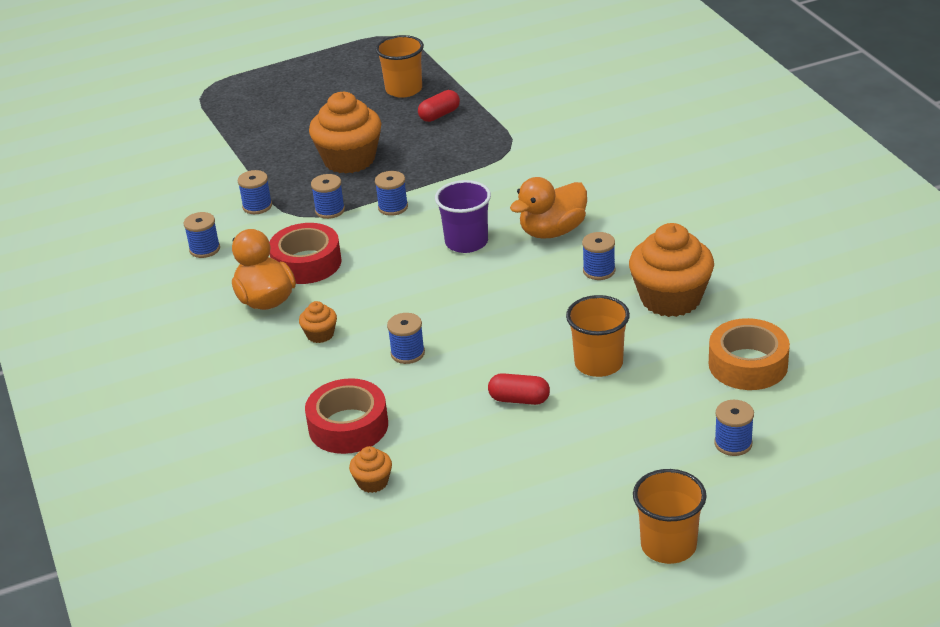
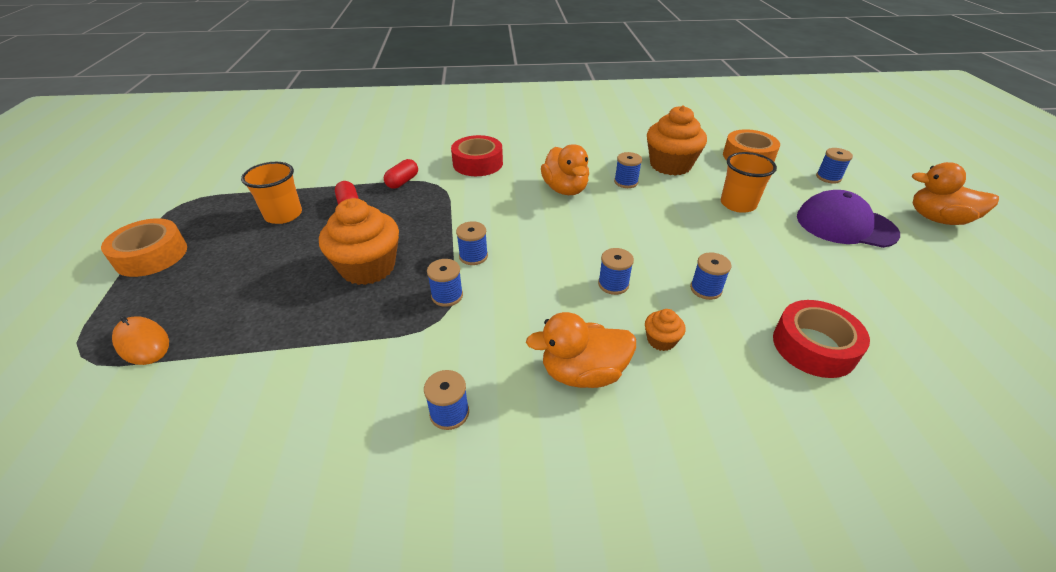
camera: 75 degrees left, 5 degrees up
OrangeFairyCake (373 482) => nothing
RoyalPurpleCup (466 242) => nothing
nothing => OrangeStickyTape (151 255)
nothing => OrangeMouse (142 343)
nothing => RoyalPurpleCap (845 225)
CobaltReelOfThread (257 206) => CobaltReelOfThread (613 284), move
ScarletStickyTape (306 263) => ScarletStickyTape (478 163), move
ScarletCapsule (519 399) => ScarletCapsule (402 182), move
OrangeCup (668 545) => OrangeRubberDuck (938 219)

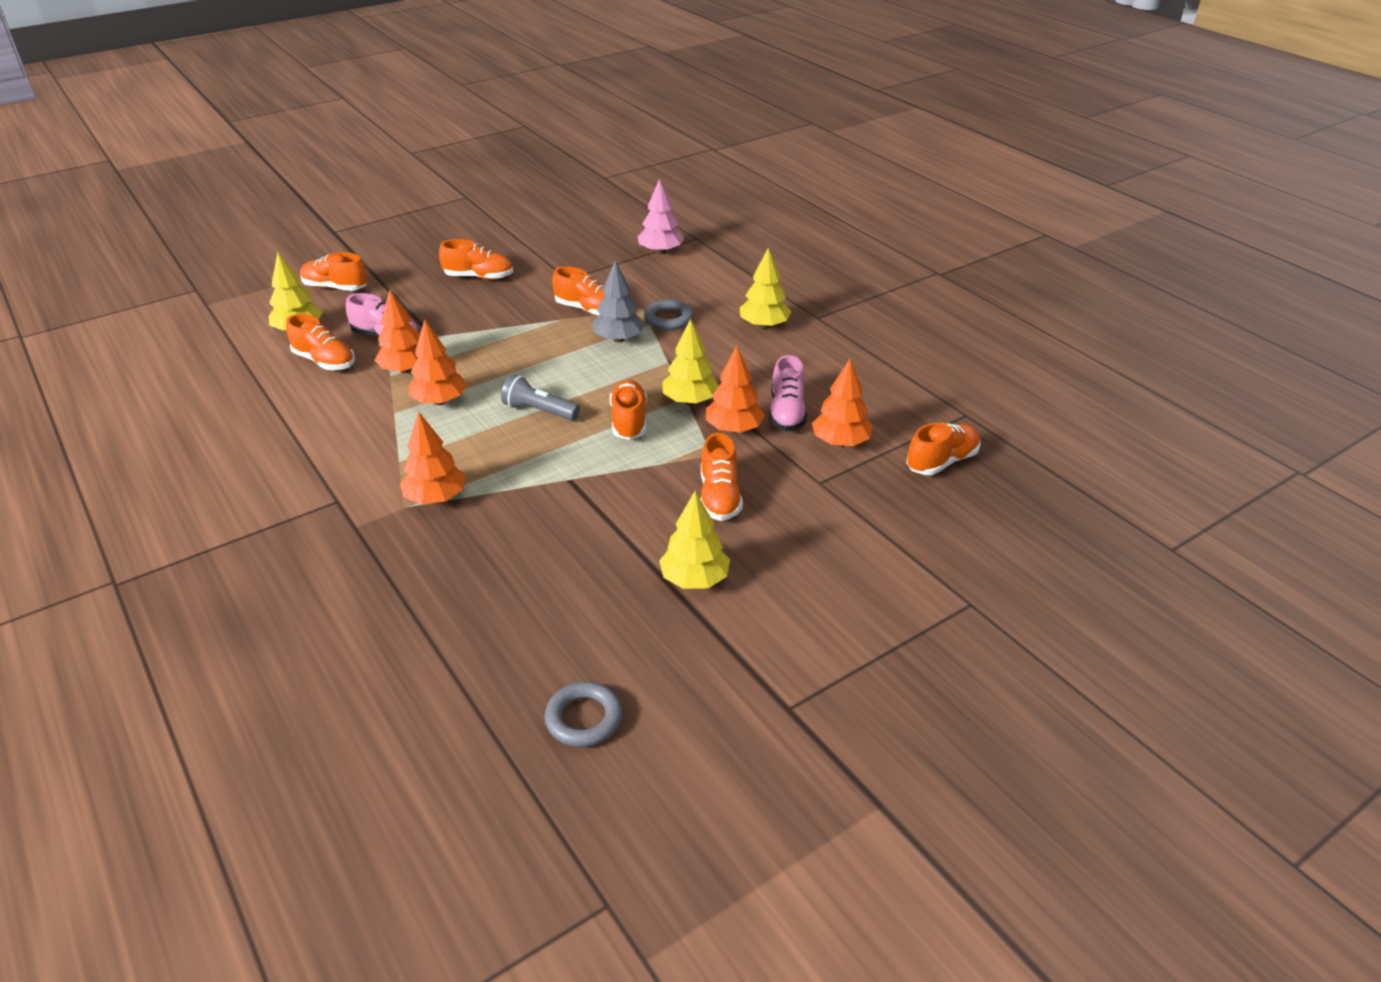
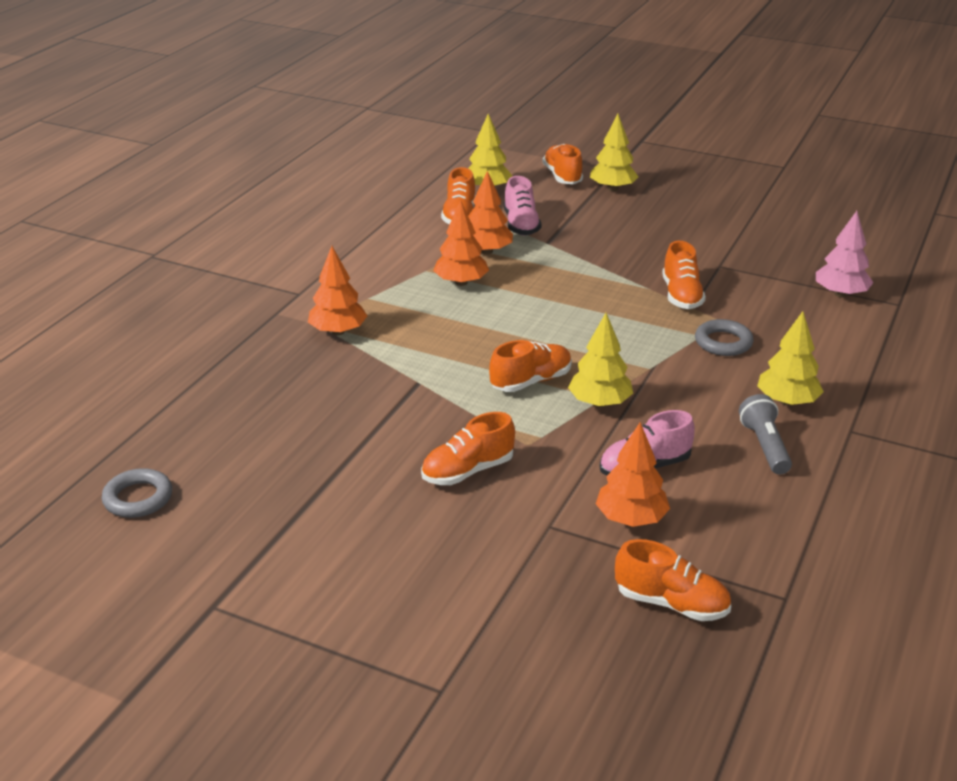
camera: 60 degrees right, 5 degrees down
OrangeShoe (479 277) => nothing
GreyFirTree (618 339) => nothing
OrangeFirTree (734 429) => nothing
GreyPocketTorch (539 411) => GreyPocketTorch (764 446), move
GoldenFirTree (694 579) => GoldenFirTree (612 188), move

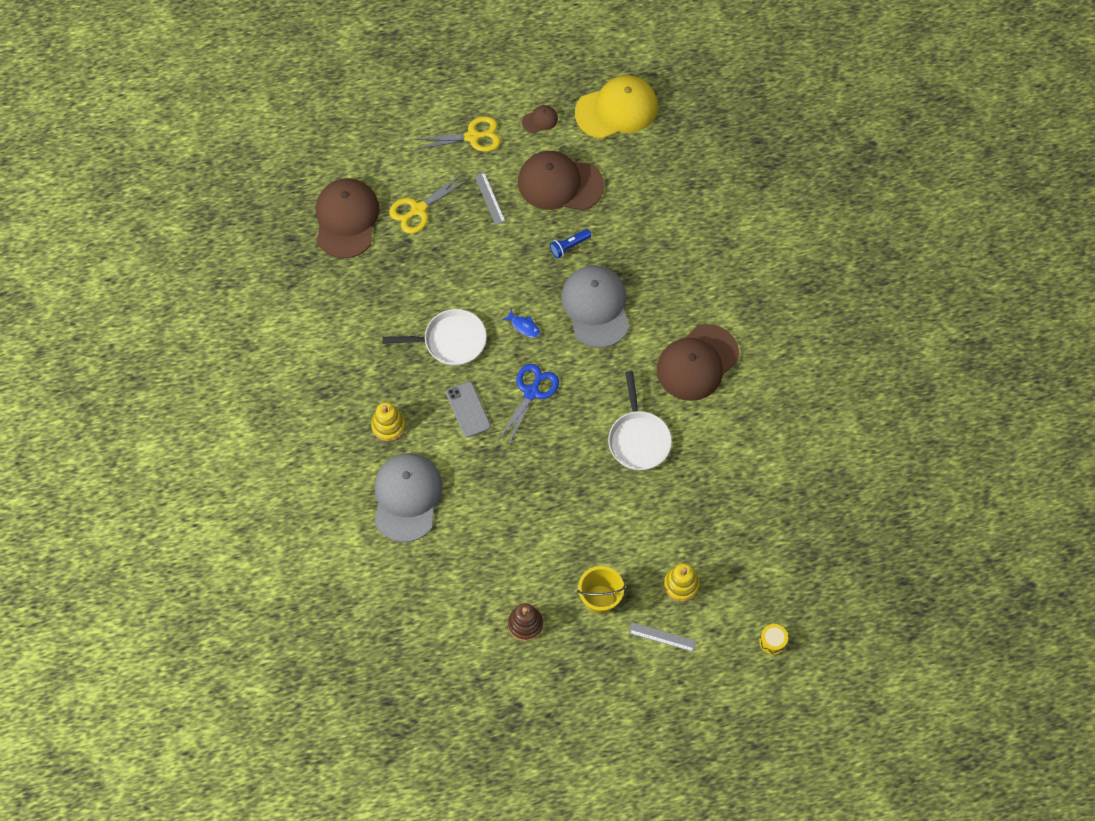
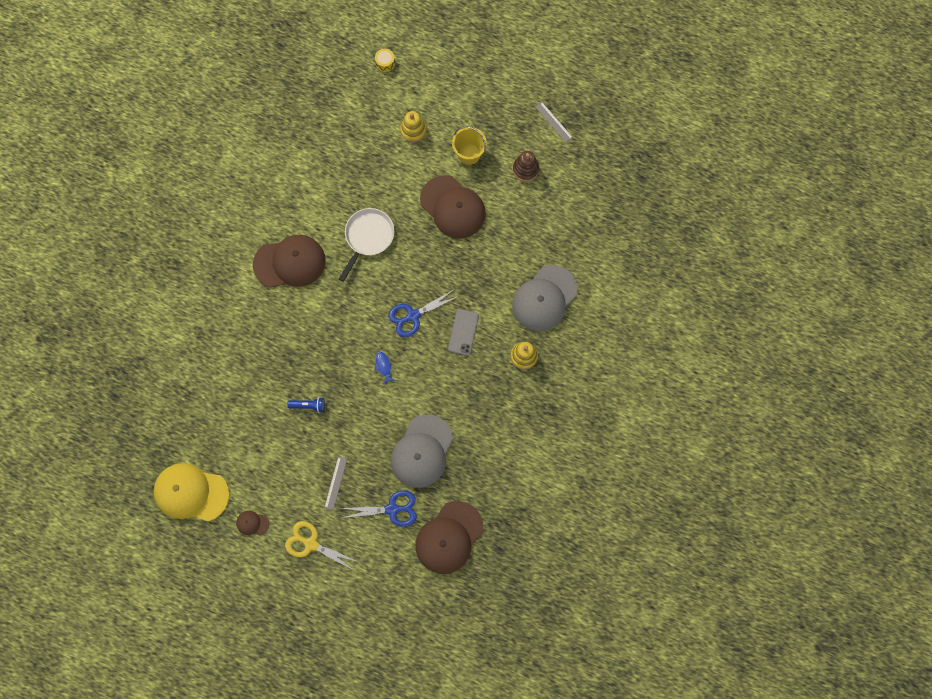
camera: 145 degrees left, 10 degrees up
SnowWhitePan (450 341) => nothing
BrownCap (560 183) => BrownCap (453 207), move
GreyCap (596 307) => GreyCap (422 451), move
GreyRuler (662 637) => GreyRuler (553 122), move
GoldenPairOfScissors (418 209) => CobaltPairOfScissors (392 509)

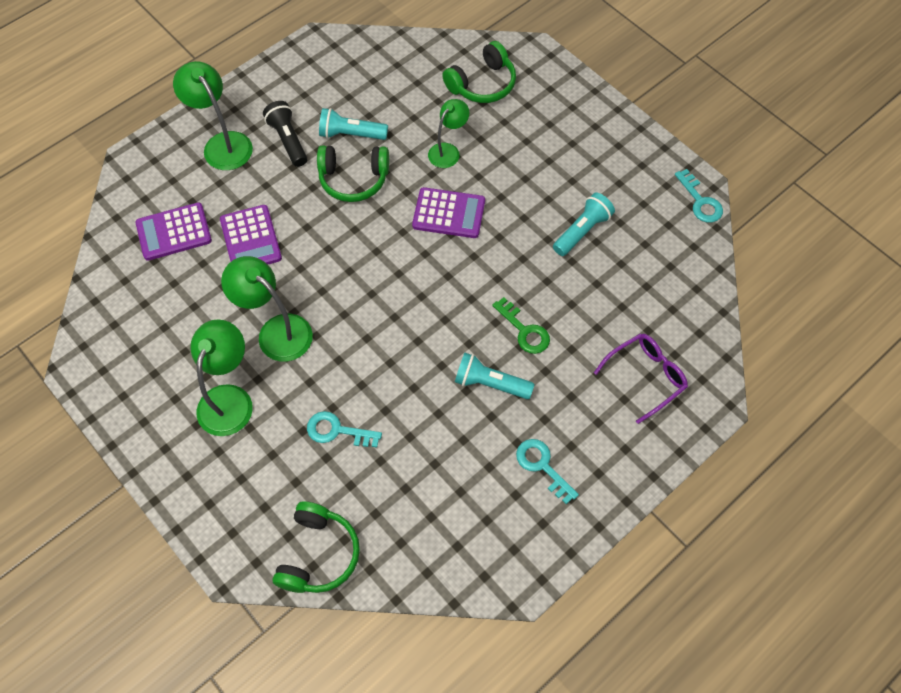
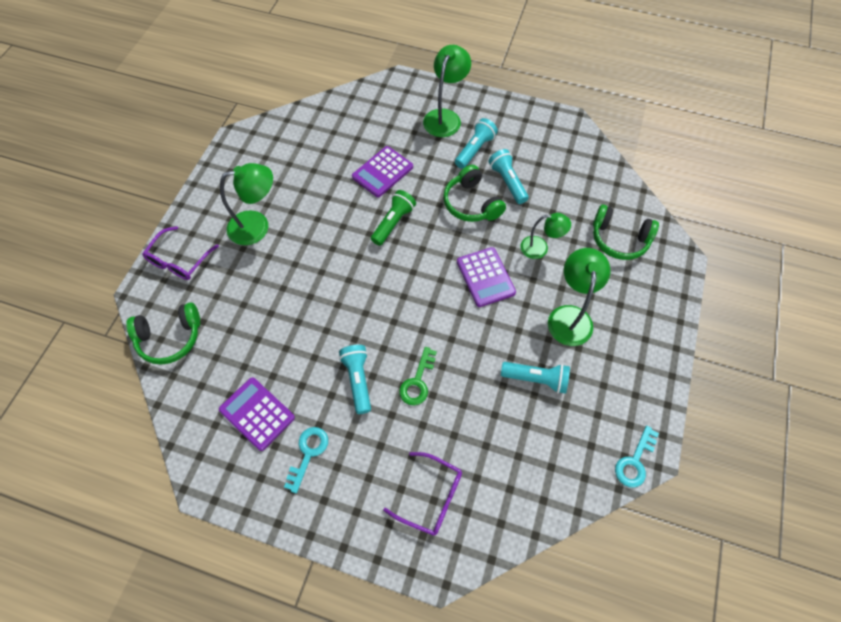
camera: 60 degrees right, 0 degrees up
TurquoiseKey (337 431) => nothing
nothing => RoyalPurpleSpectacles (179 260)
nothing => LeafGreenPocketTorch (393 223)
RoyalPurpleCalculator (174 232) => RoyalPurpleCalculator (257 414), move
LeafGreenLamp (276 331) => LeafGreenLamp (570 316), move
JetBlackPocketTorch (288 140) => TurquoisePocketTorch (474 149)

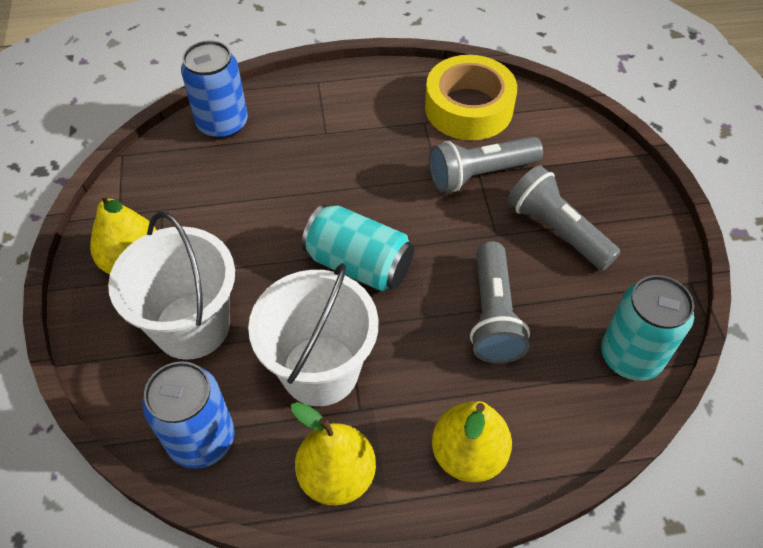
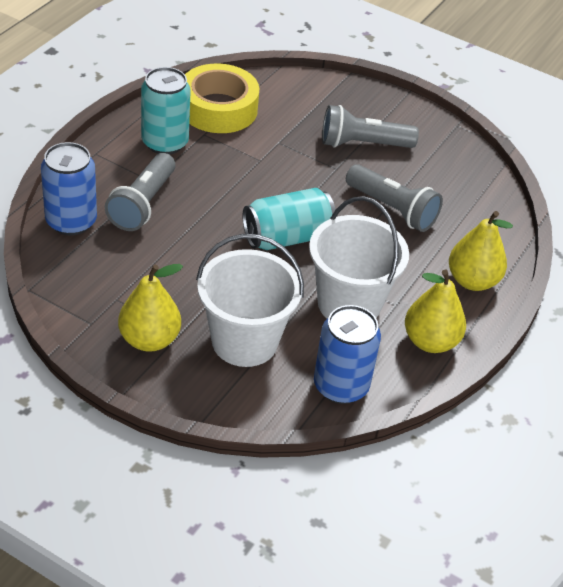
camera: 55 degrees left, 10 degrees down
GreyPocketTorch (479 174) => GreyPocketTorch (142 204), move
TurquoiseTin (630 356) => TurquoiseTin (165 142), move

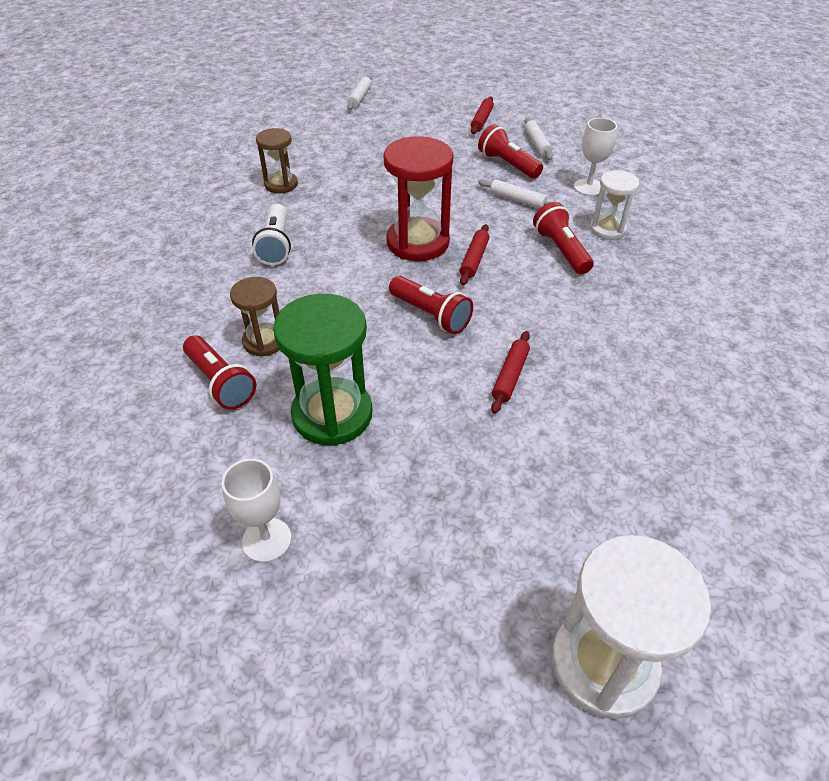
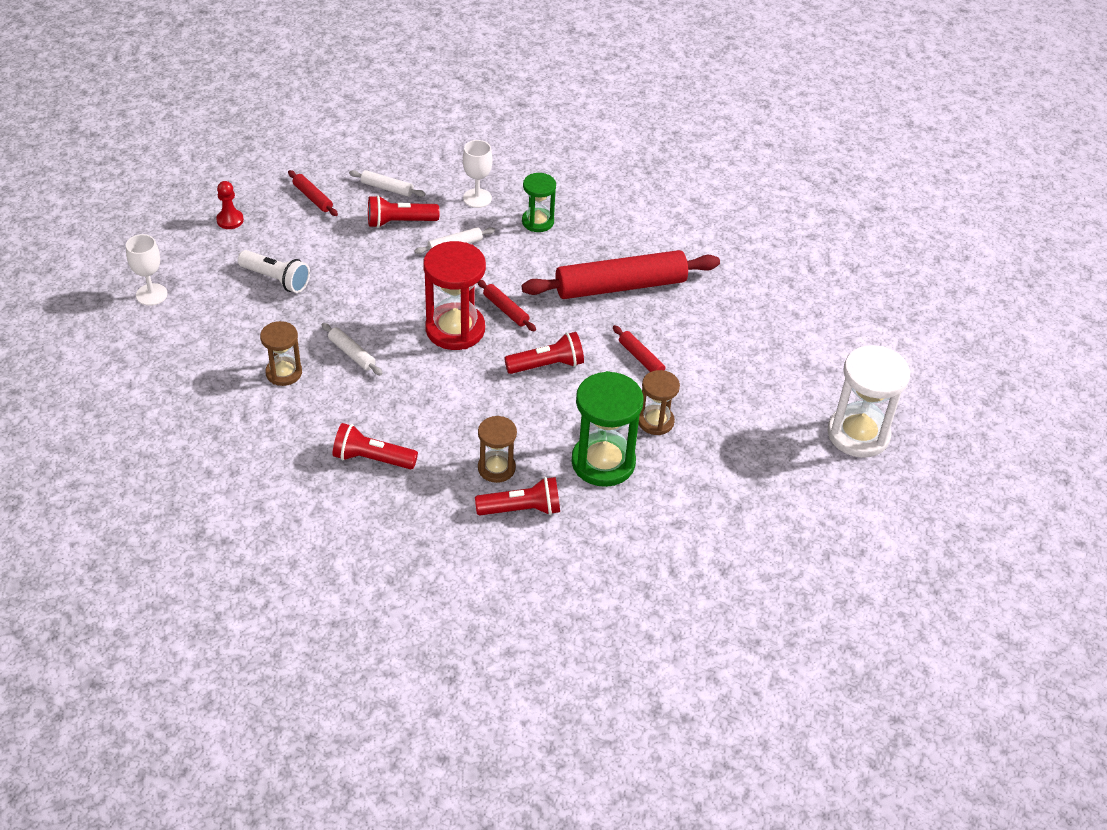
camera: 60 degrees left, 0 degrees up
nothing => ScarletGamePawn (230 220)
nothing => ScarletRollingPin (620 286)
nothing => BrownHourglass (655 421)
SnowWhiteGoblet (266 540) => SnowWhiteGoblet (151 294), move
SnowWhitePocketTorch (276 245) => SnowWhitePocketTorch (276 279), move
SnowWhiteRollingPin (359 97) => SnowWhiteRollingPin (352 354), move
ScarletPocketTorch (561 250) => ScarletPocketTorch (372 459), move
SnowWhiteHourglass (607 229) => LeafGreenHourglass (538 222)

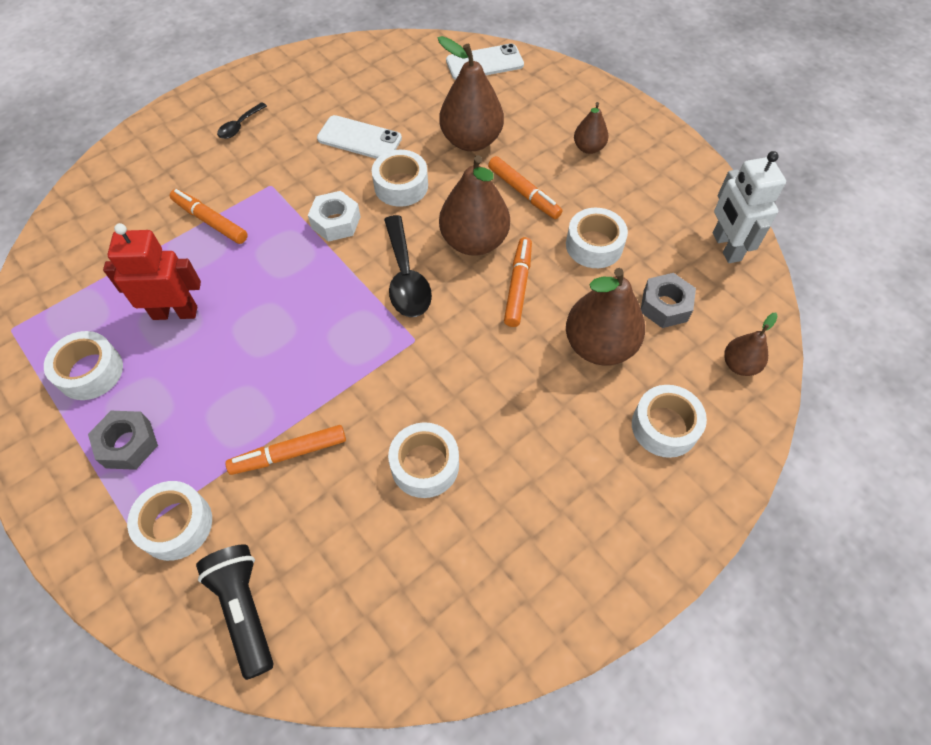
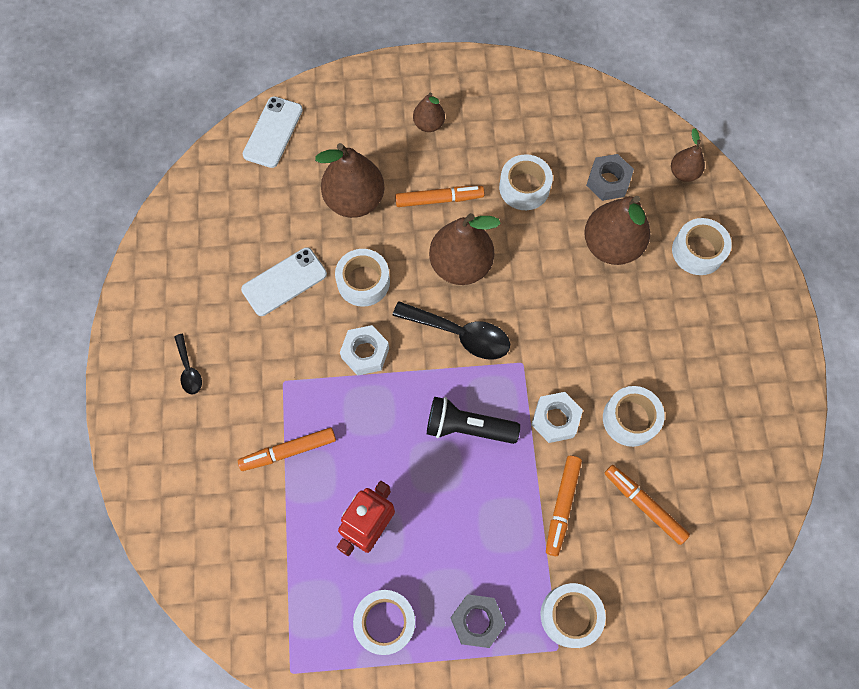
camera: 55 degrees left, 10 degrees up
SnowWhiteToyRobot (726 247) => nothing
nothing => SnowWhiteNut (555 419)
JetBlackPocketTorch (244 609) => JetBlackPocketTorch (467 427), move
OrangeFeltPen (518 286) => OrangeFeltPen (644 505), move

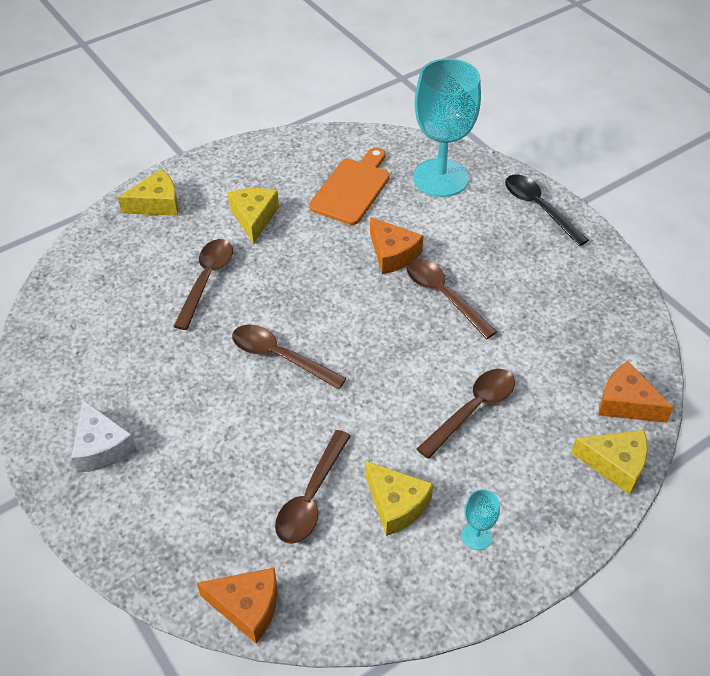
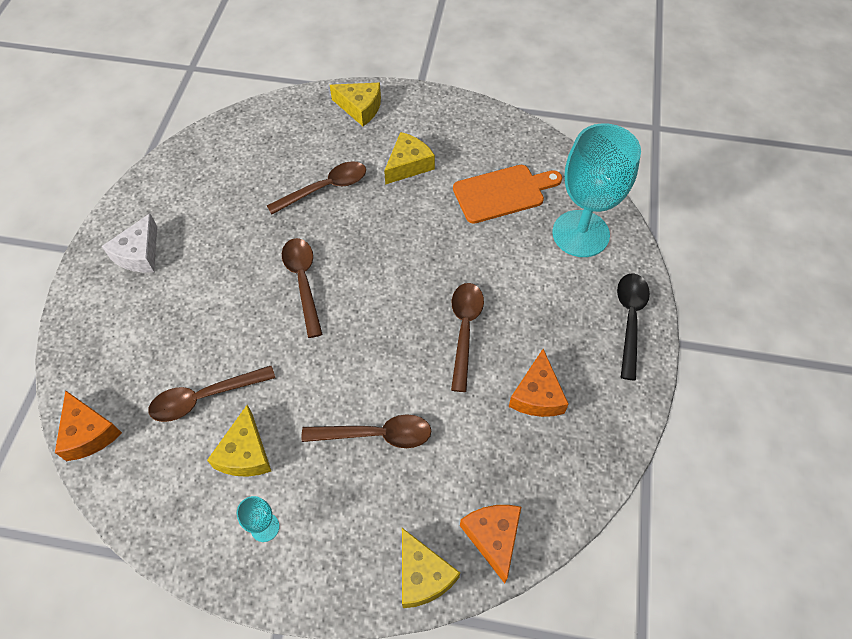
camera: 45 degrees right, 10 degrees up
OrangeCheeseWedge (393 254) => OrangeCheeseWedge (537 395), move

